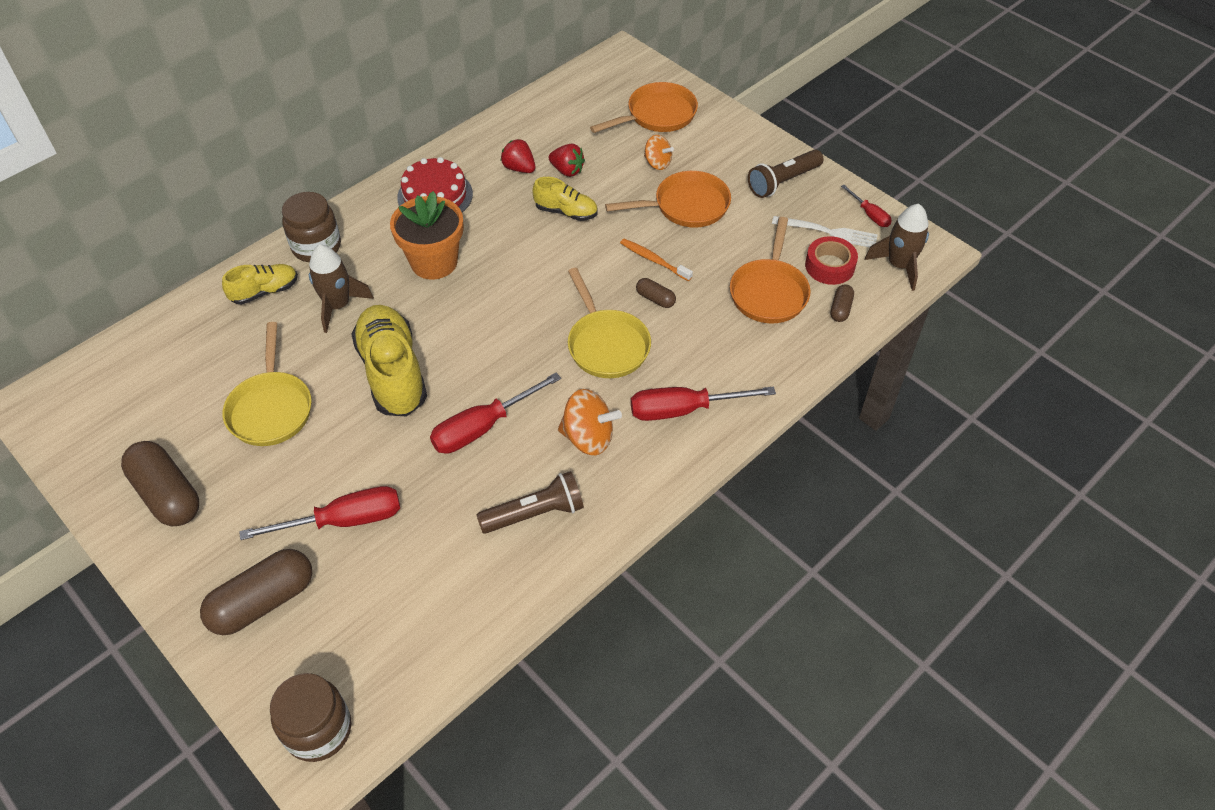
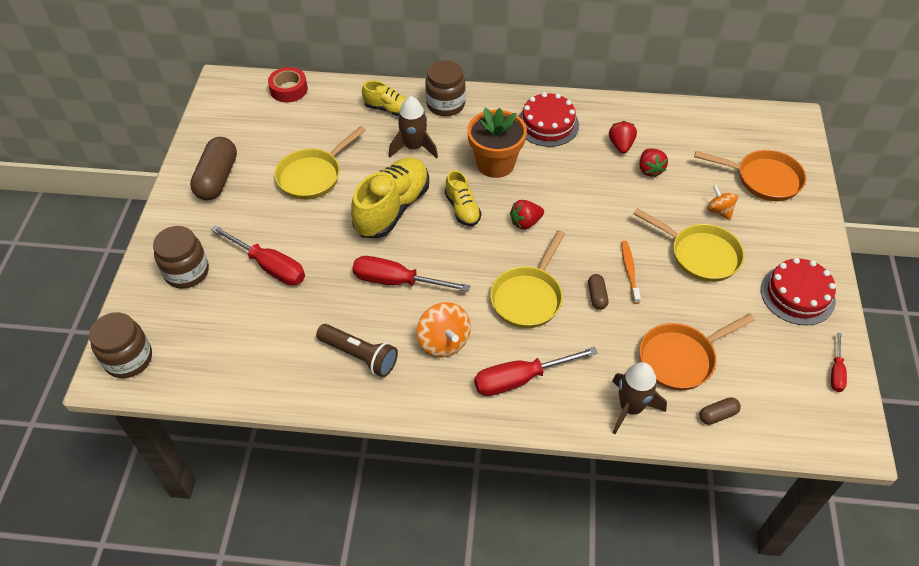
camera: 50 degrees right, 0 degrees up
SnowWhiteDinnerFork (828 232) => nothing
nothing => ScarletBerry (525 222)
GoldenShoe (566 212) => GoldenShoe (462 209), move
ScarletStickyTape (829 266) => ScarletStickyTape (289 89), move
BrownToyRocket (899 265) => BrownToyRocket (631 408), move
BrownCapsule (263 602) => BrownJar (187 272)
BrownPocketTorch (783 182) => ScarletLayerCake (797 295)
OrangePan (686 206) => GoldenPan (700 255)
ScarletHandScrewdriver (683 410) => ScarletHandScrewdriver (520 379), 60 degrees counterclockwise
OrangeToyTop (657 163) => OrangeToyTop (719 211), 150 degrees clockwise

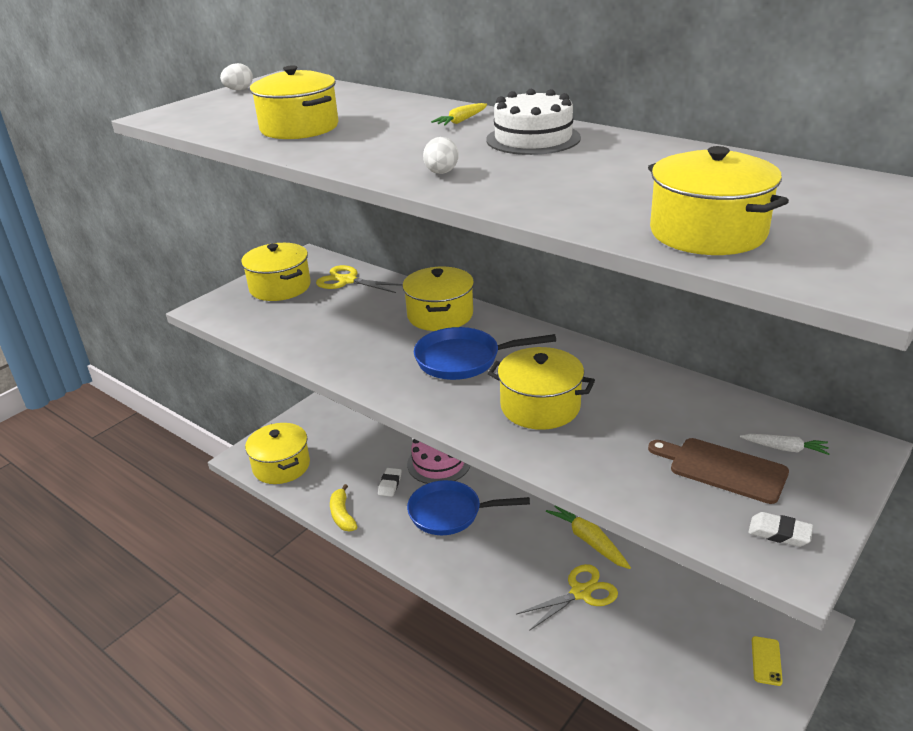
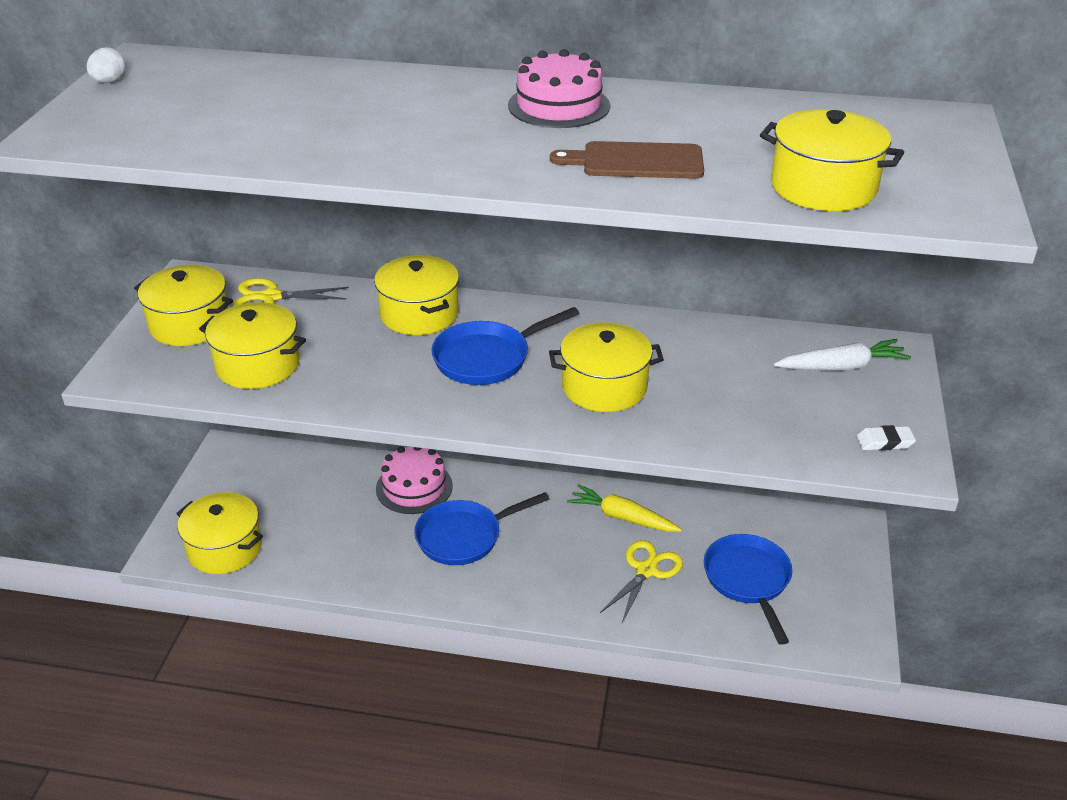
camera: 30 degrees left, 5 degrees up
GoldenBanana (342 515) => nothing
SnowWhitePencilEraser (390 484) => nothing
SnowWhiteToyEgg (441 173) => nothing
GoldenRootVegetable (461 121) => nothing
GoldenSmartphone (766 661) => nothing
nothing => CobaltPan (748 580)
GoldenStockpot (299 128) => GoldenStockpot (257 365), move
BrownCuttingBoard (722 469) => BrownCuttingBoard (636 161), move
SnowWhiteLayerCake (533 139) => PinkLayerCake (559 106)
SnowWhiteRootVegetable (785 448) => SnowWhiteRootVegetable (841 366), x1.73

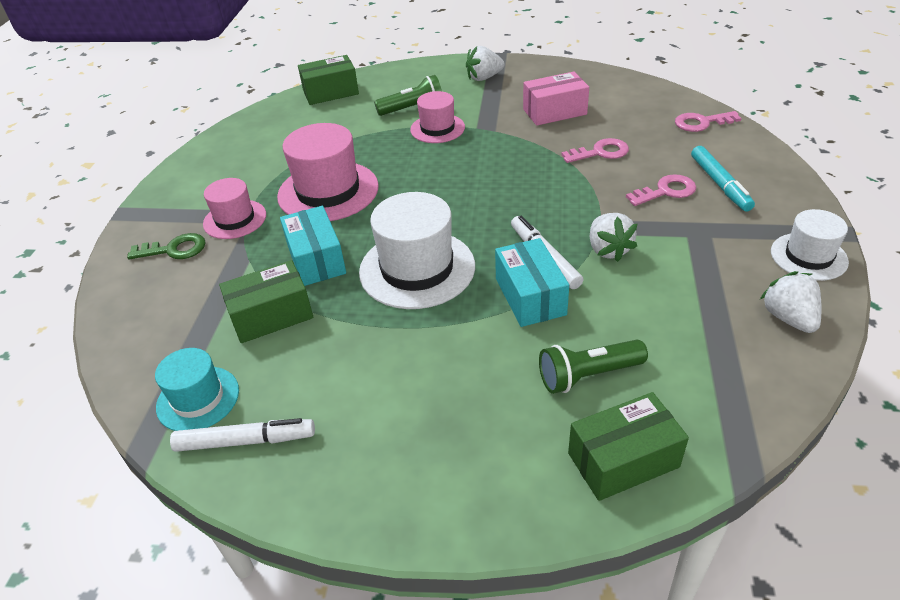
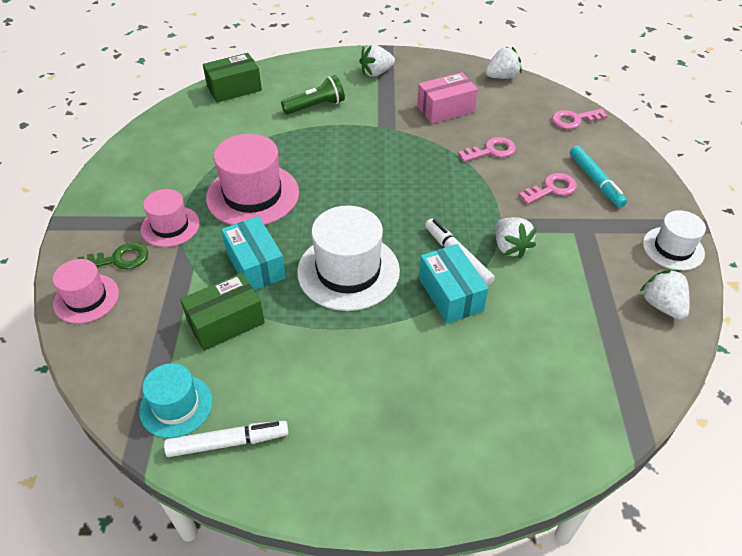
camera: 10 degrees left, 5 degrees up
LeafGreenPocketTorch (588 375) => nothing
LeafGreenParcel (623 460) => nothing
nothing => SnowWhiteBerry (502 77)
PinkTallHat (437 128) => PinkTallHat (86 298), move

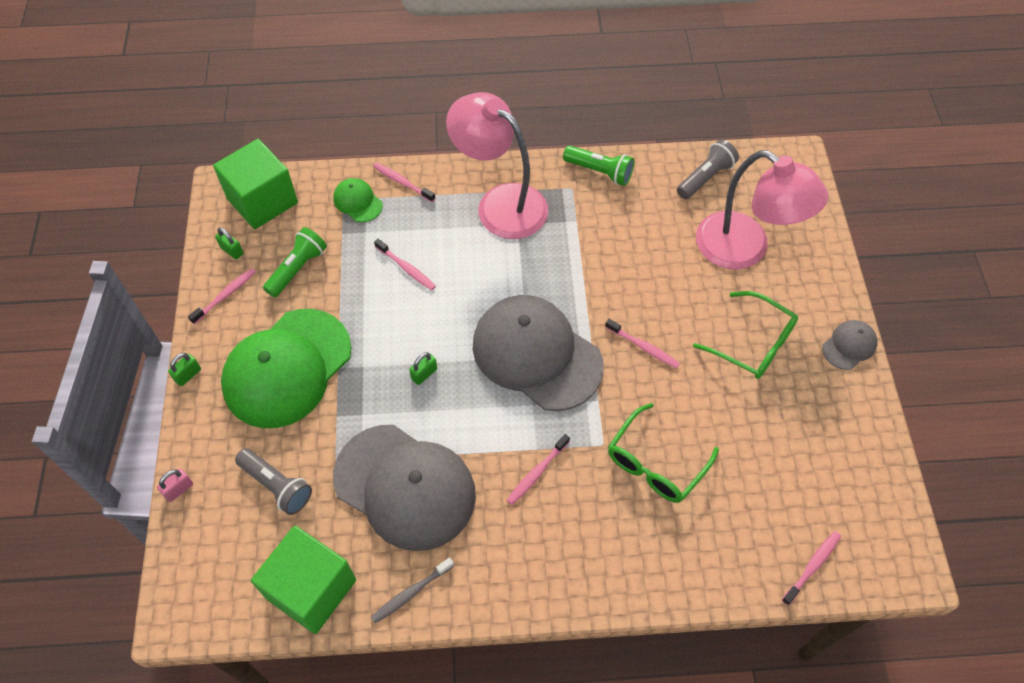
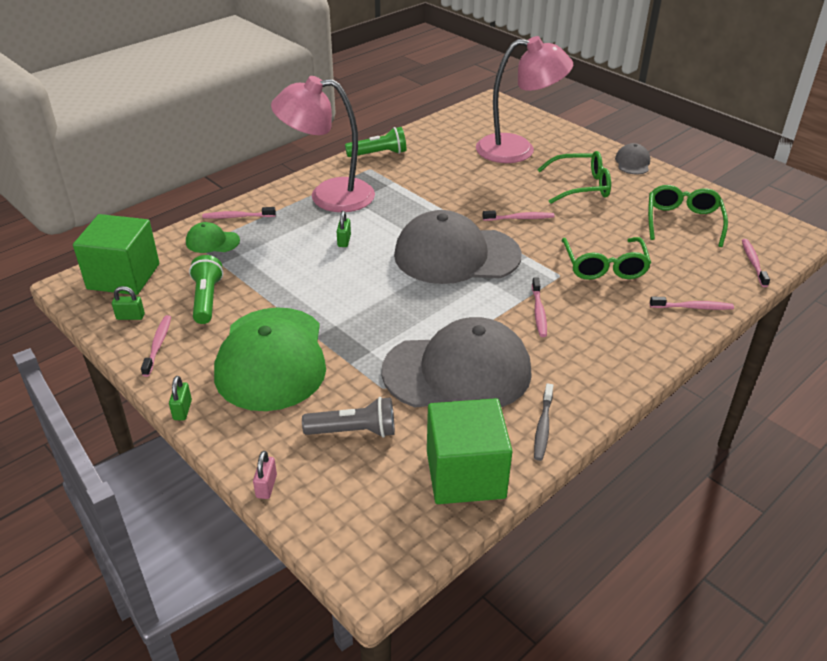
camera: 40 degrees left, 20 degrees down
GreyPocketTorch (705 177) => nothing
nothing => LeafGreenSpectacles (683 221)
PinkToothbrush (406 268) => PinkToothbrush (693 307), move
LeafGreenLock (424 374) => LeafGreenLock (344 241), move

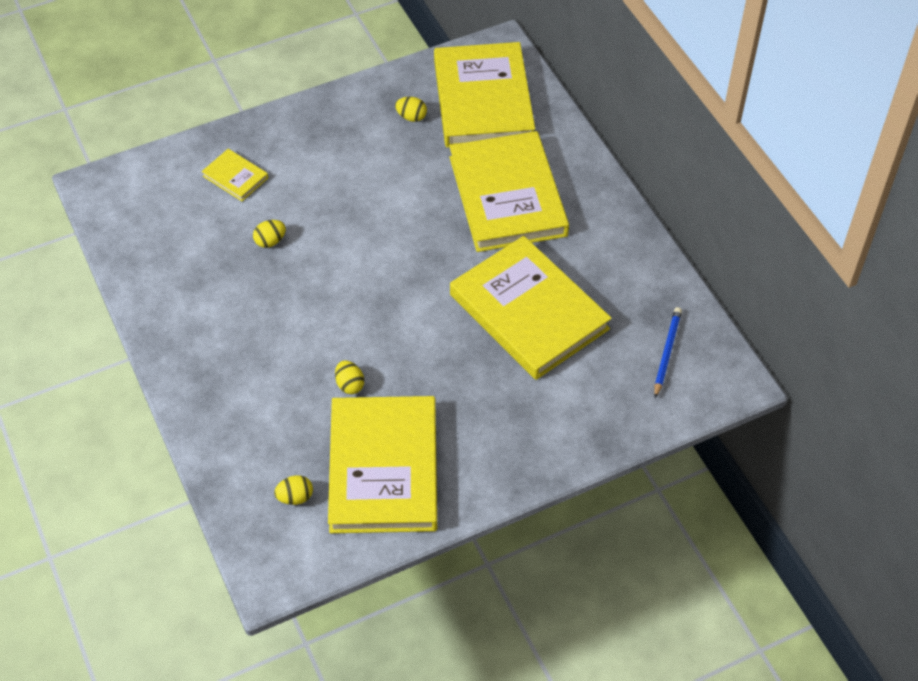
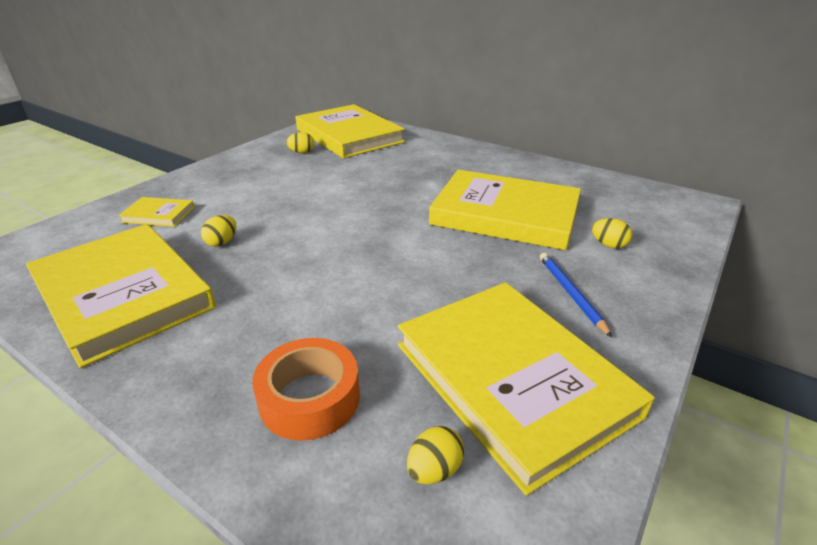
camera: 30 degrees left, 20 degrees down
nothing => OrangeStickyTape (310 398)
GoldenToyEgg (350 385) => GoldenToyEgg (608 245), move
GoldenBook (508 196) => GoldenBook (123 294), move
CobaltWoodenPencil (667 353) => CobaltWoodenPencil (571 294), move

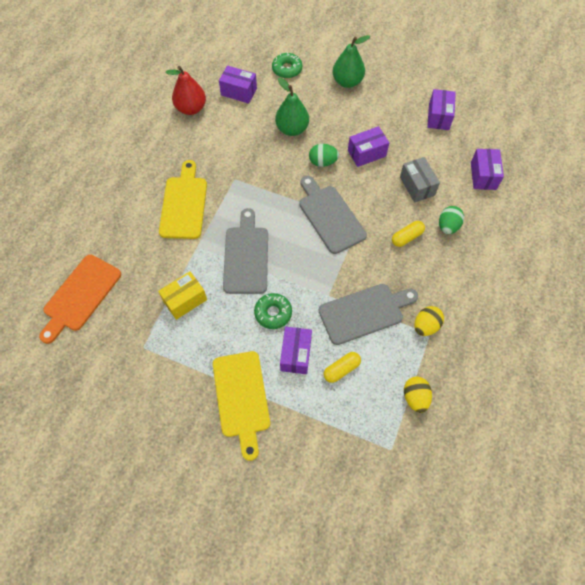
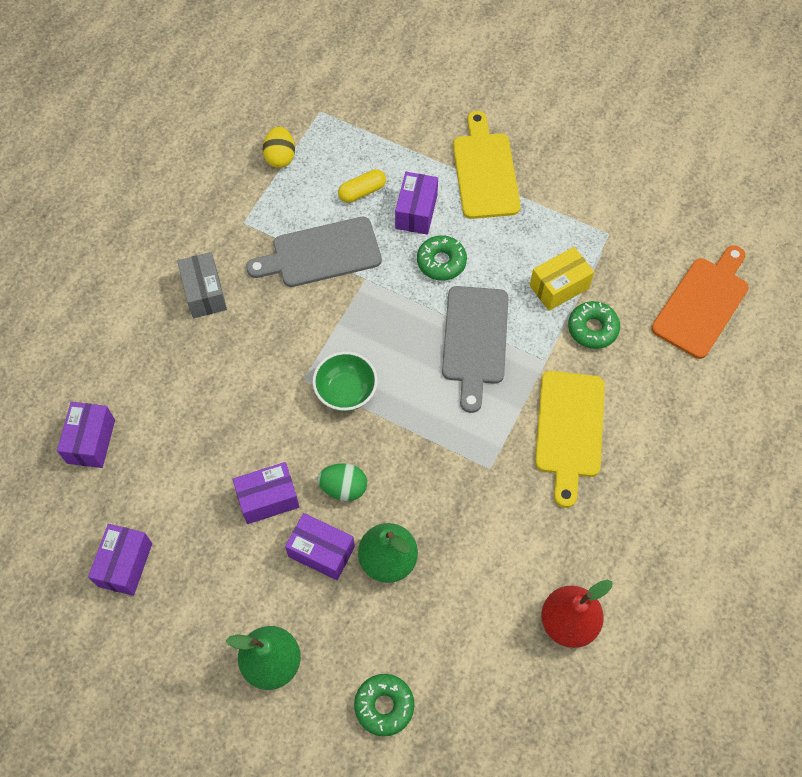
camera: 175 degrees left, 0 degrees up
GoldenCapsule (407 237) => nothing
GoldenToyEgg (426 326) => nothing
LeafGreenToyEgg (448 226) => nothing
nothing => LeafGreenGlazedDonut (592 328)
RoyalPurpleParcel (239 92) => RoyalPurpleParcel (321 551), move
GreyParcel (417 186) => GreyParcel (204 293), move
GreyCuttingBoard (330 216) => LeafGreenServingBowl (346 391)

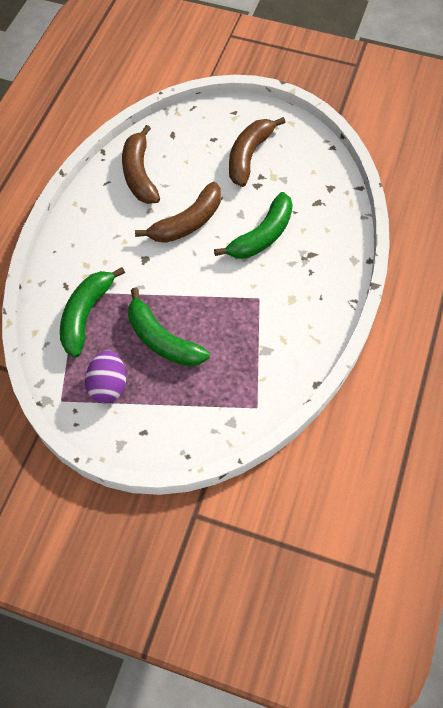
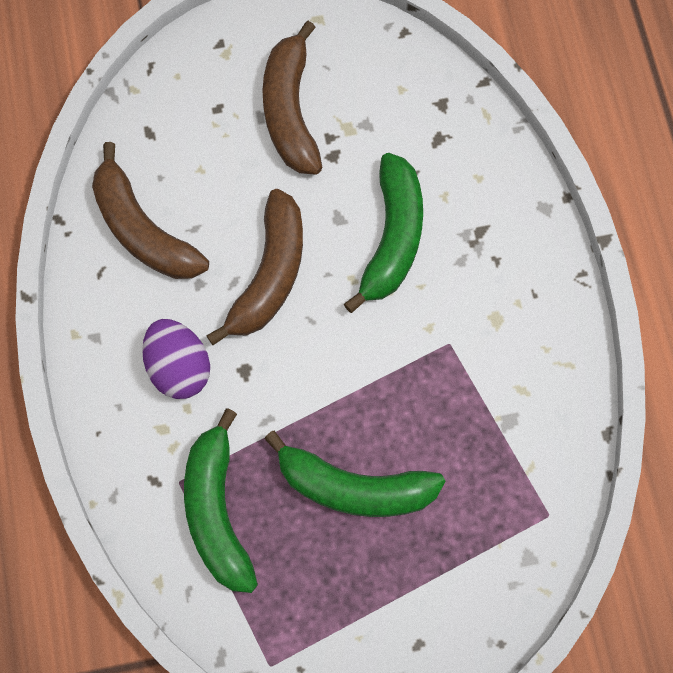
camera: 30 degrees left, 10 degrees up
RoyalPurpleToyEgg (108 386) => RoyalPurpleToyEgg (179 368), move

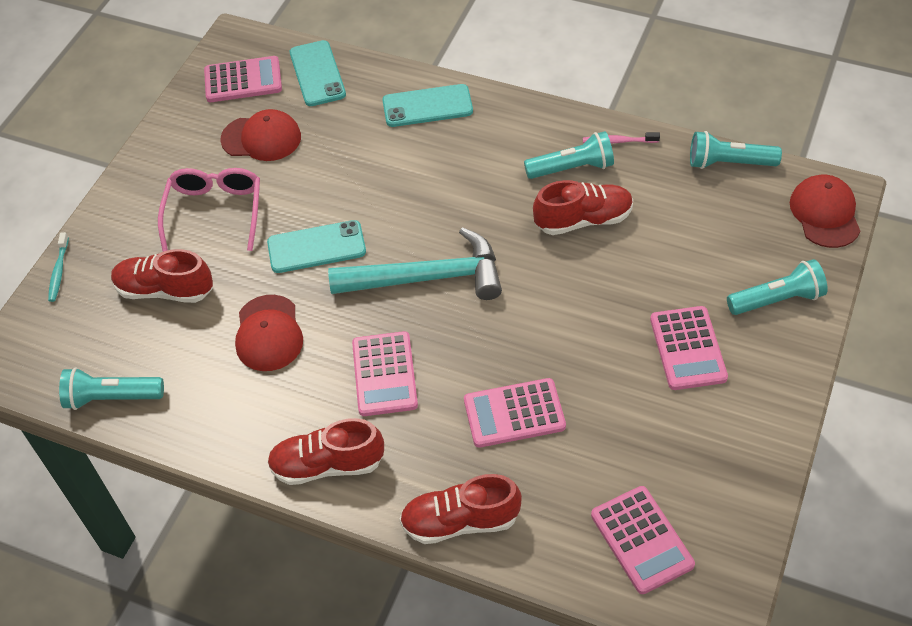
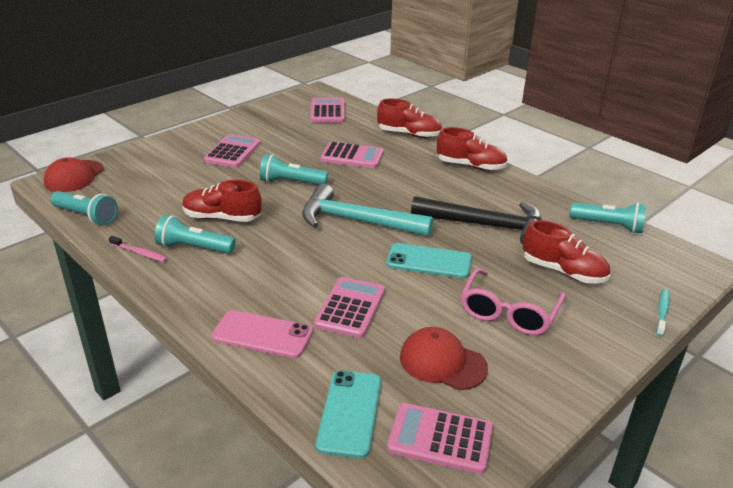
camera: 160 degrees left, 20 degrees down
PinkCalculator (384 374) => PinkCalculator (350 308), move
TurquoisePocketTorch (777 299) => TurquoisePocketTorch (291 182), move
ScarletCap (268 333) => JetBlackCarpenter'sHammer (486 226)
TurquoiseSmartphone (427 106) => PinkSmartphone (262 334)

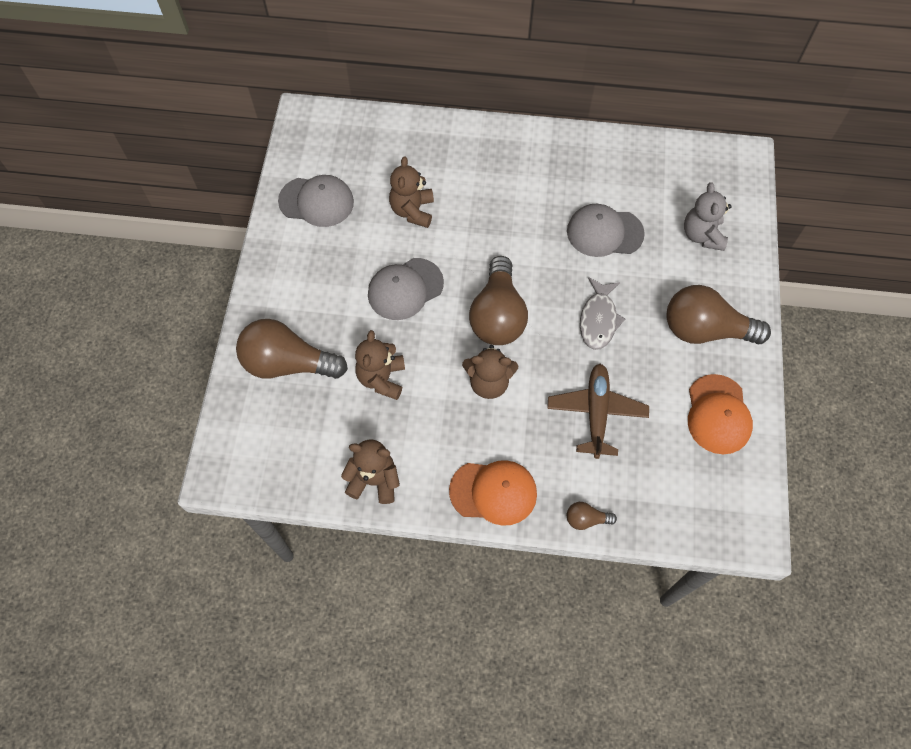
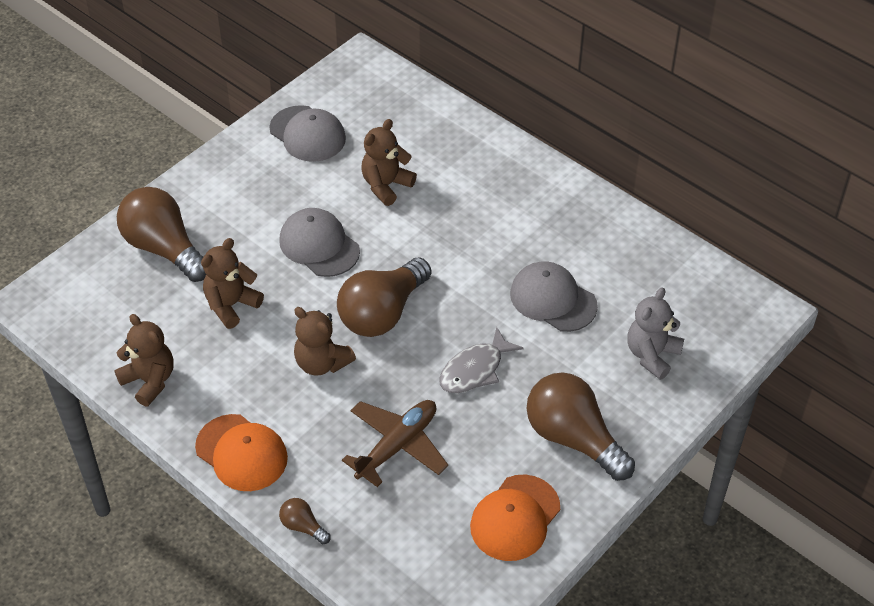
camera: 35 degrees right, 15 degrees down
GreyCap (405 289) => GreyCap (319 245), 45 degrees clockwise

